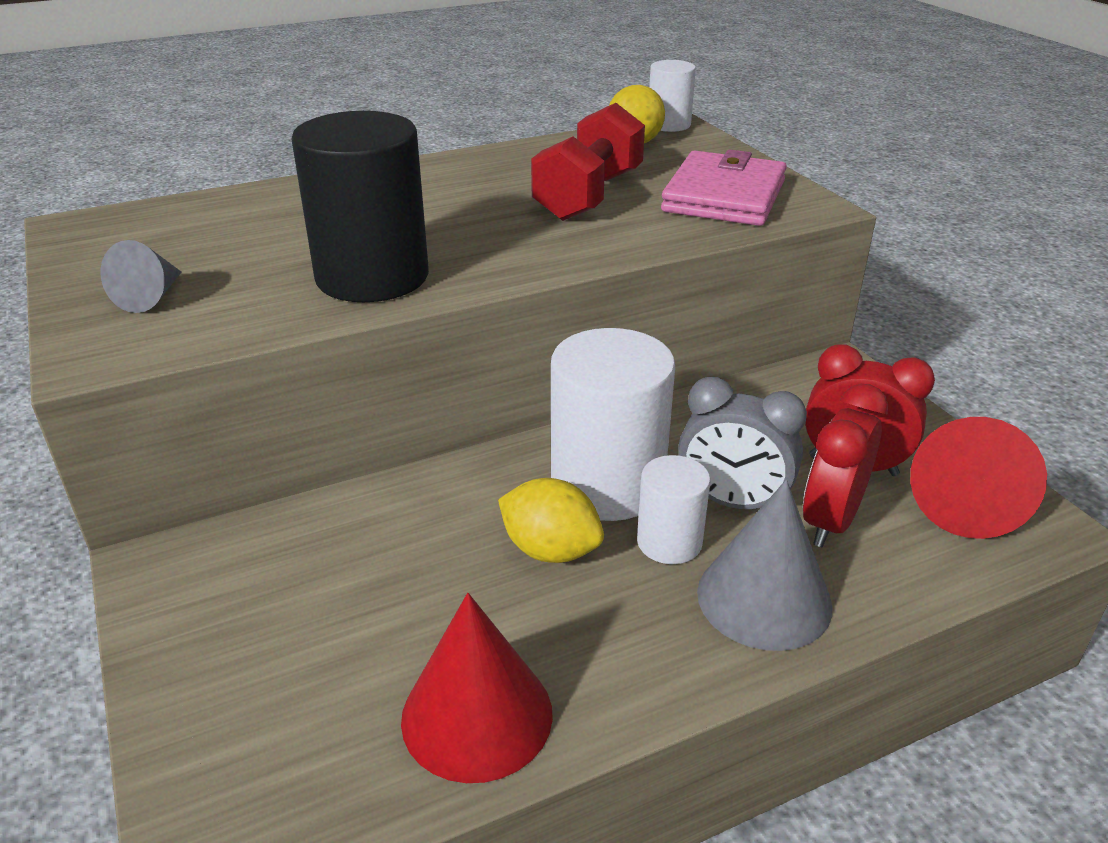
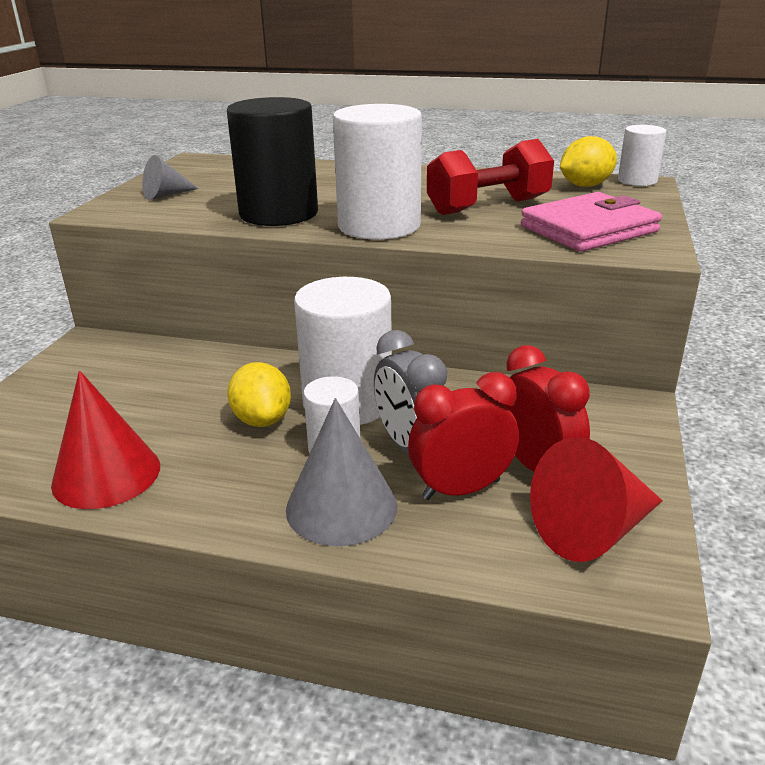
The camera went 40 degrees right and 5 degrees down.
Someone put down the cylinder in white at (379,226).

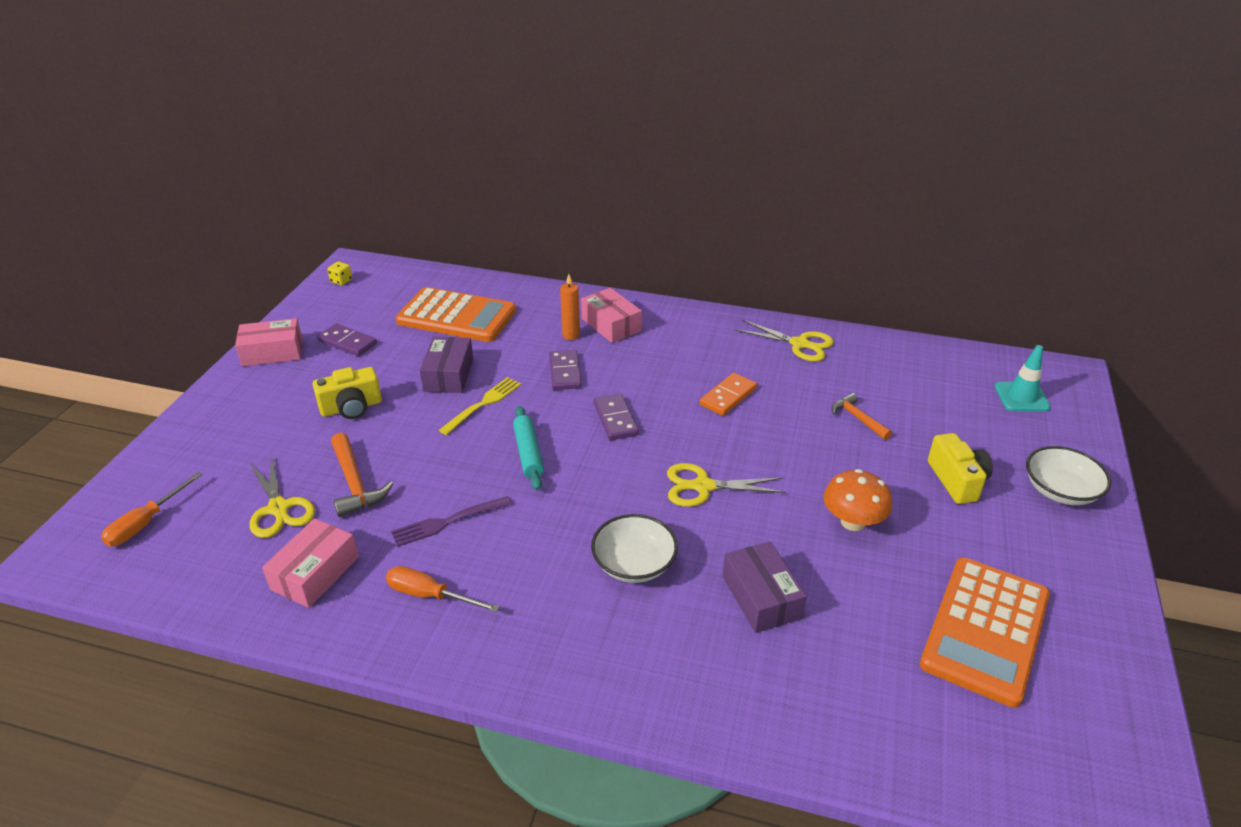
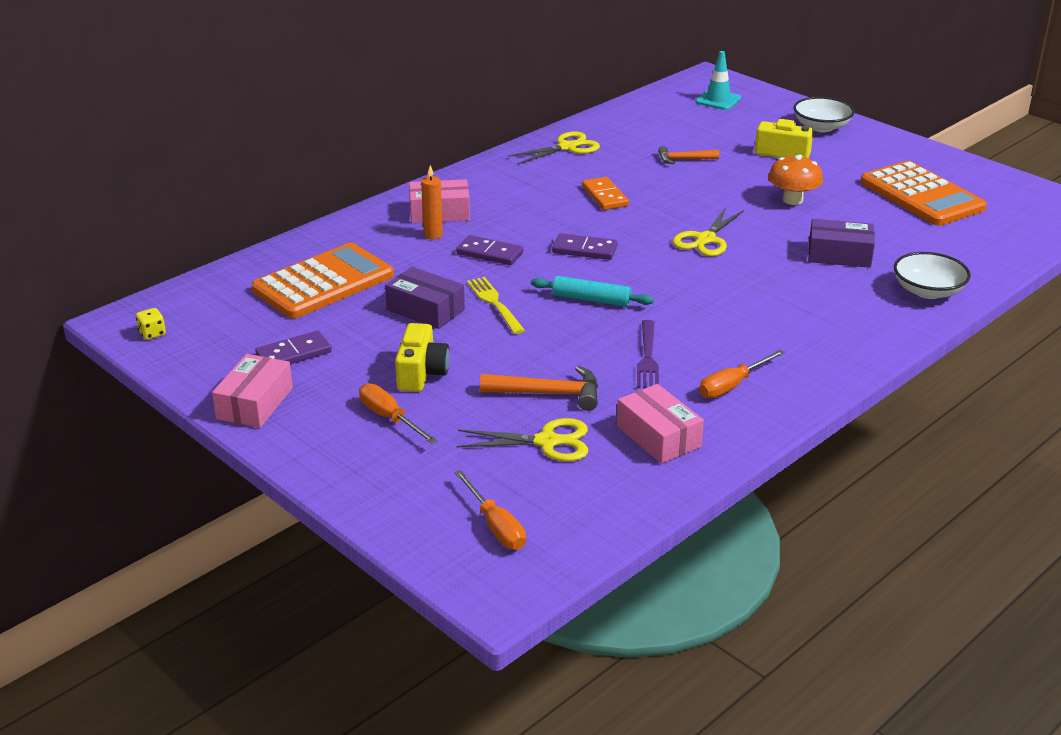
The camera went 60 degrees left and 5 degrees down.
Someone put down the screwdriver in orange at (390,418).
Someone carried the bowl in white from (634,564) to (928,291).

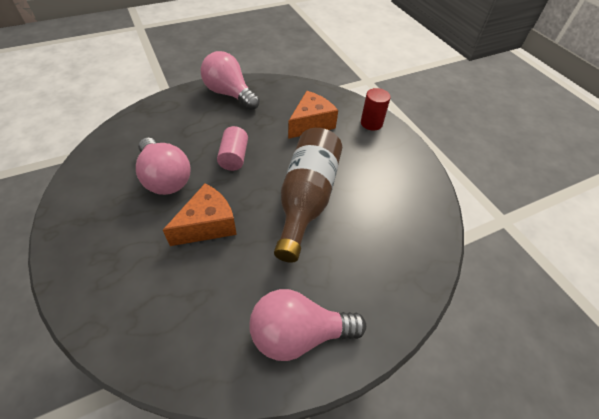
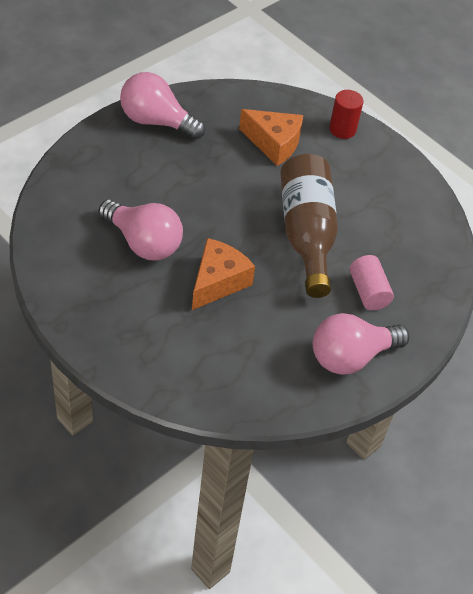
The camera went 20 degrees left and 0 degrees up.
Someone rotated the cheese in orange at (311,124) by 90 degrees clockwise.
Someone carried the cylinder in pink from (234,157) to (368,292).

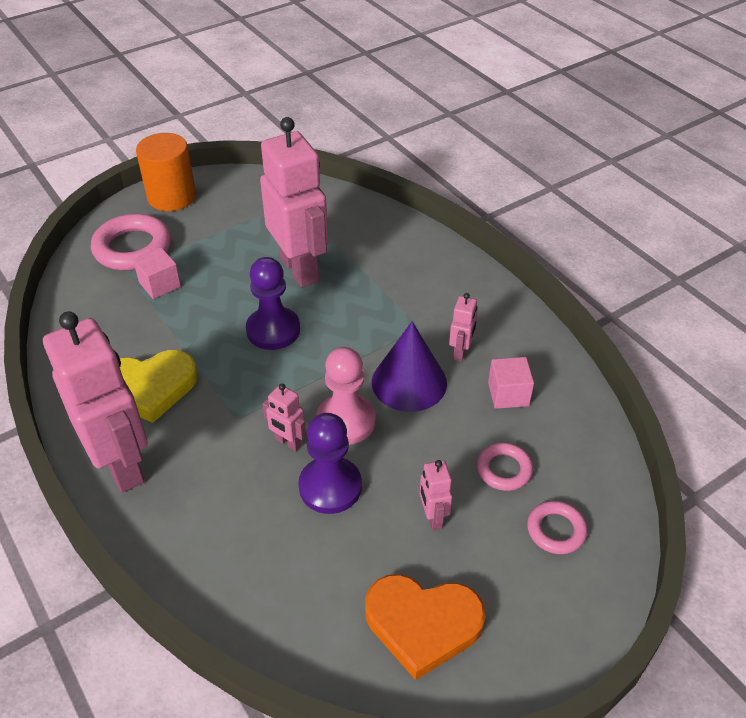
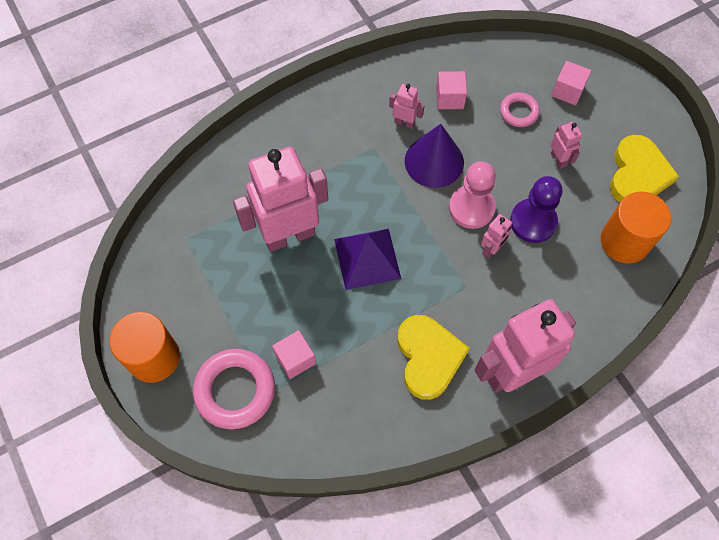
The camera went 85 degrees left and 20 degrees up.
Someone swapped the pawn in purple at (273,330) for the pyramid in purple at (367,258).
Someone rotated the robot in pink at (433,517) by 105 degrees counterclockwise.
Someone swapped the ring in pink at (556,530) for the cube in pink at (567,91).
Someone put down the cylinder in orange at (624,241).
Someone repainted the heart in orange at (422,624), which became the heart in yellow at (638,174).

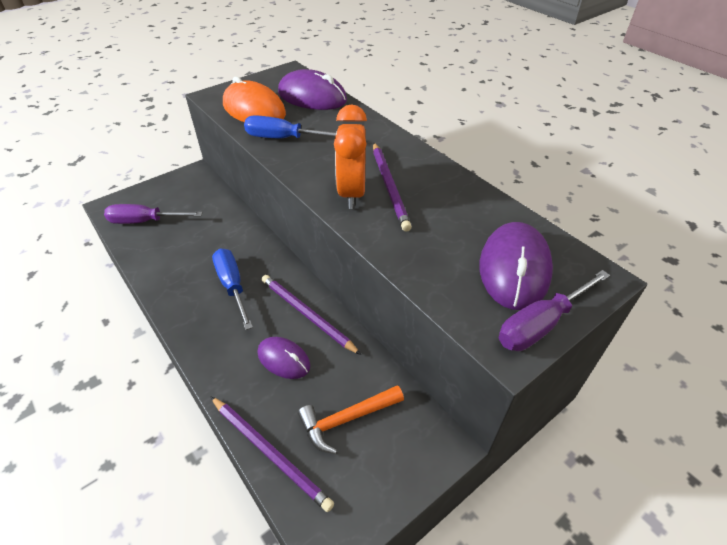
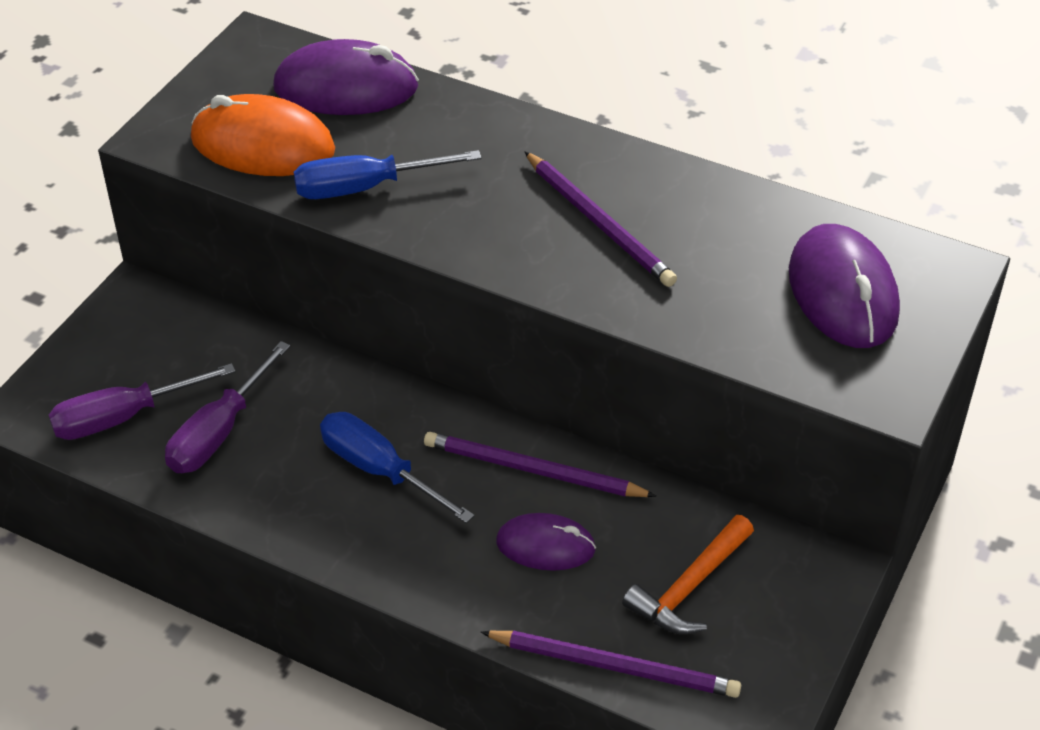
The camera went 25 degrees left and 0 degrees up.
Someone carried the screwdriver in purple from (541,324) to (219,432).
Someone took away the clock in orange at (352,193).

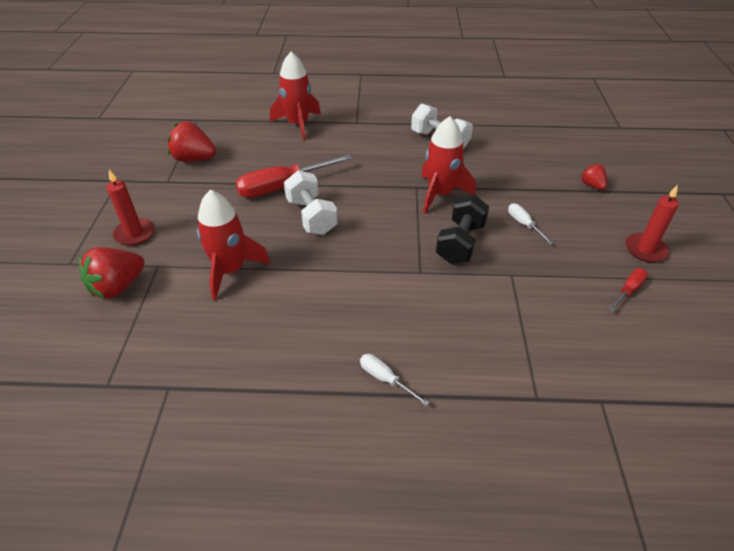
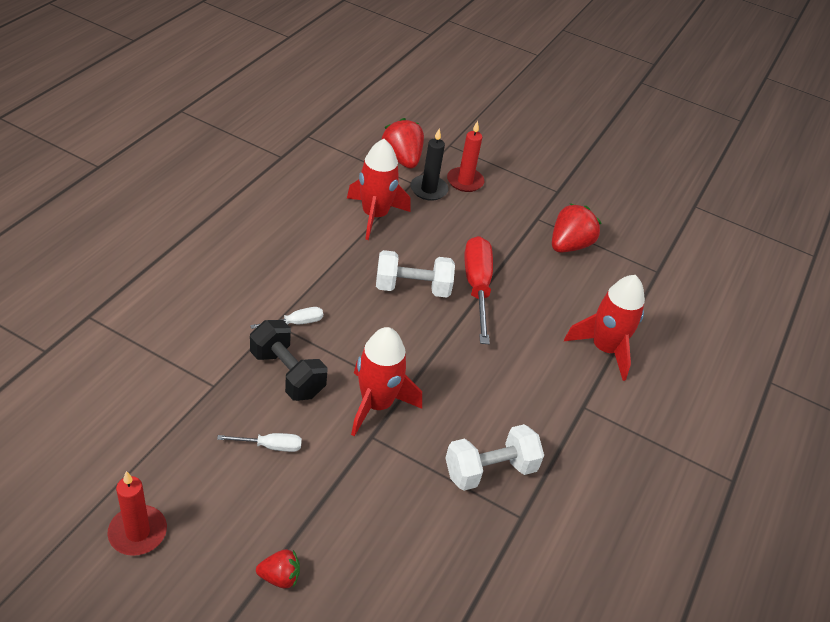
The camera went 110 degrees right and 0 degrees up.
Someone carried the screwdriver in white from (385,379) to (296,323).
Someone put down the candle in black at (428,190).
Someone took away the screwdriver in red at (628,290).

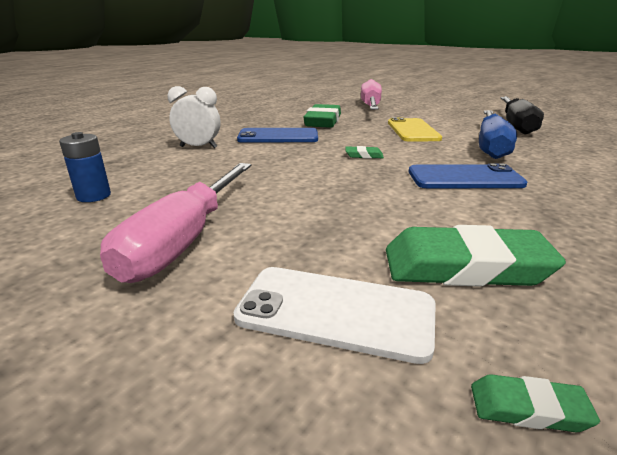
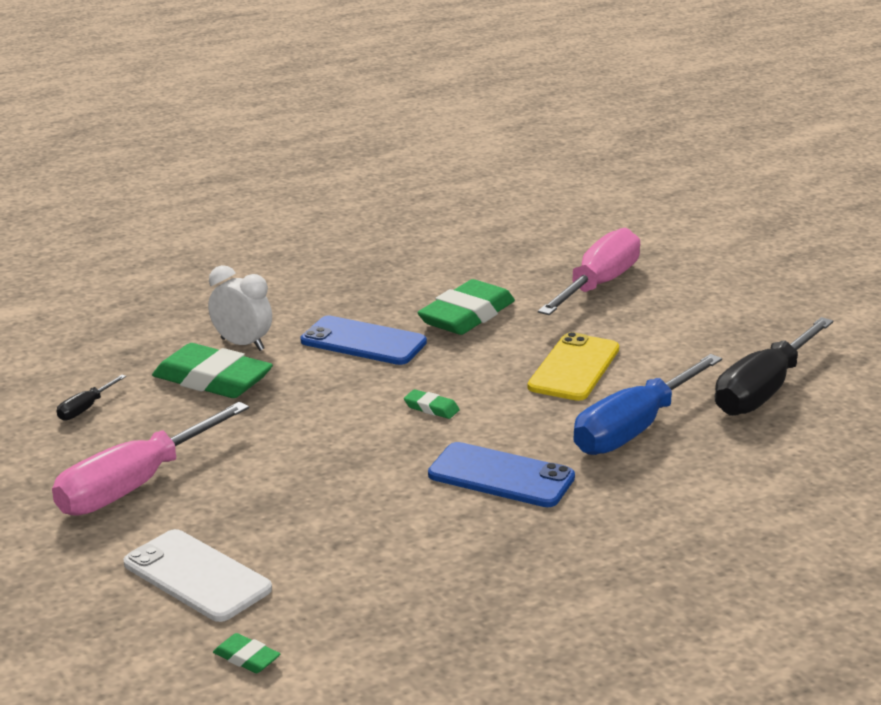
The camera went 25 degrees right and 0 degrees up.
Someone swapped the battery in blue at (93,196) for the screwdriver in black at (86,408).
Someone carried the eraser in green from (465,267) to (213,380).

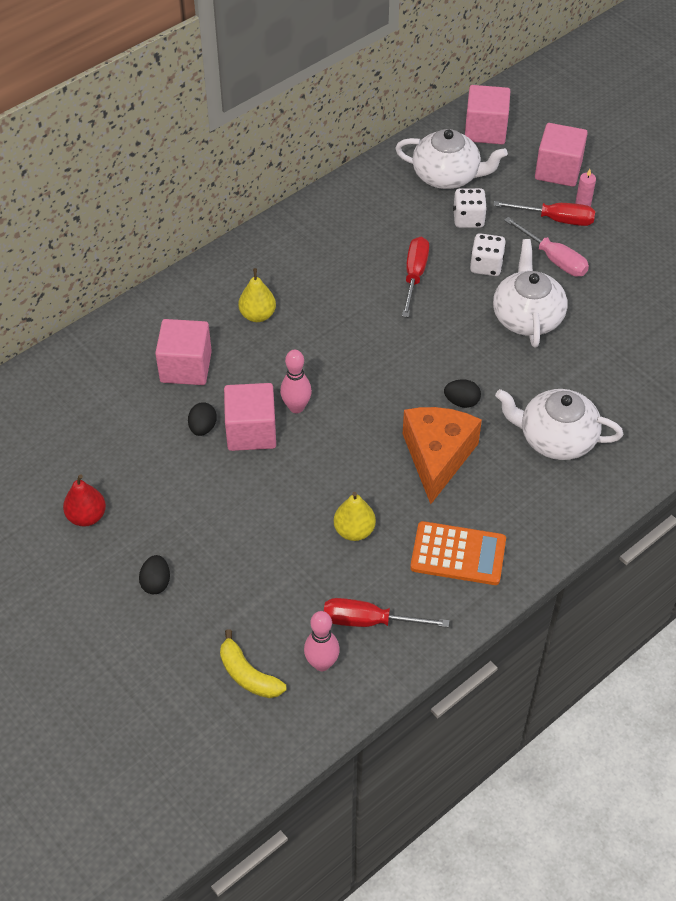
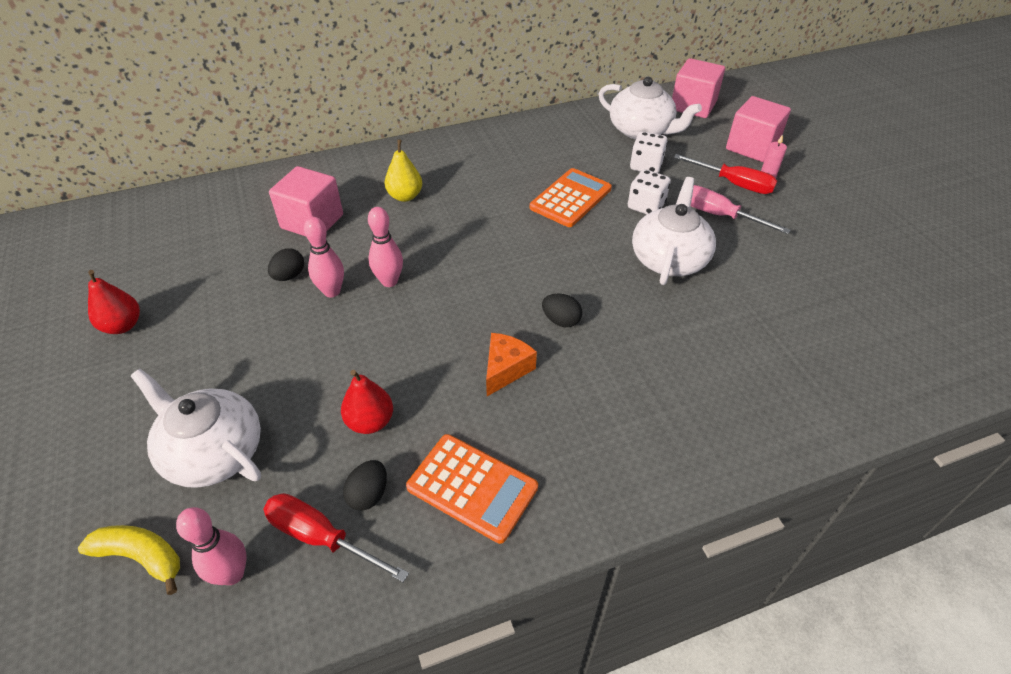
The camera went 20 degrees right and 5 degrees down.
Someone rotated the banana in yellow at (248,675) by 135 degrees clockwise.
Someone carried the teapot in white from (556,438) to (213,452).
Someone swapped the cube in pink at (251,431) for the bowling pin in pink at (332,291).
Someone repainted the pear in yellow at (354,530), which became the pear in red at (370,422).
Someone carried the egg in black from (156,583) to (368,494).
Someone scaled the cheese in orange at (437,457) by 0.57.
Someone swapped the screwdriver in red at (414,275) for the calculator in orange at (570,198).
Someone rotated the screwdriver in pink at (554,259) by 150 degrees clockwise.

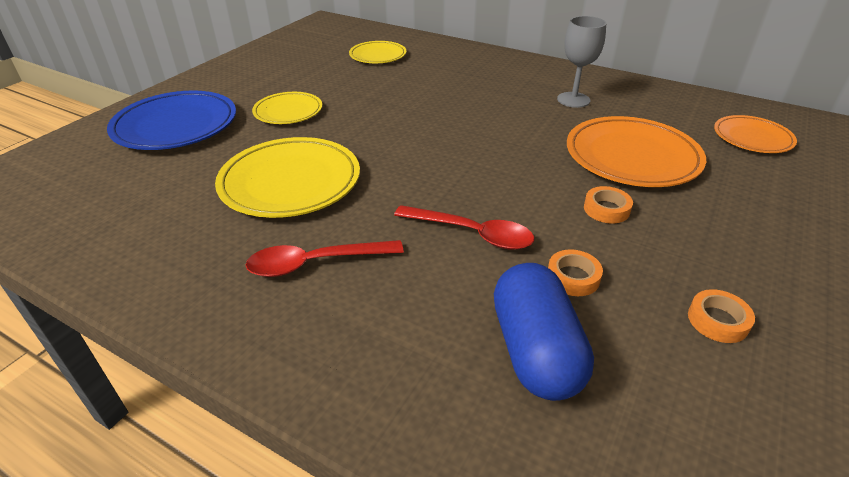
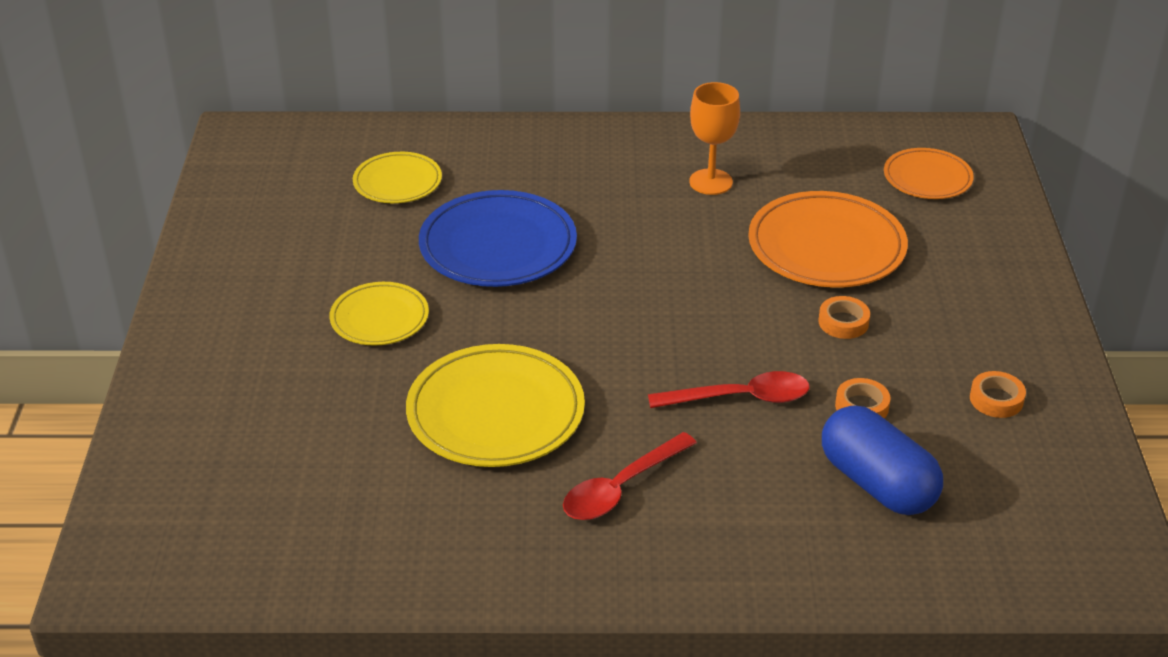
The camera went 30 degrees left and 0 degrees up.
Someone carried the plate in blue from (176,126) to (498,246).
Someone repainted the goblet in grey at (573,100), which became the goblet in orange at (711,182).

